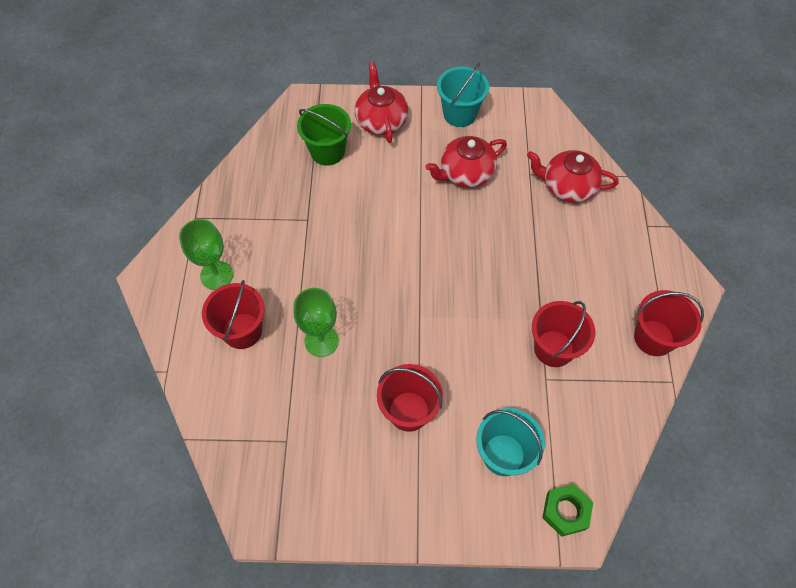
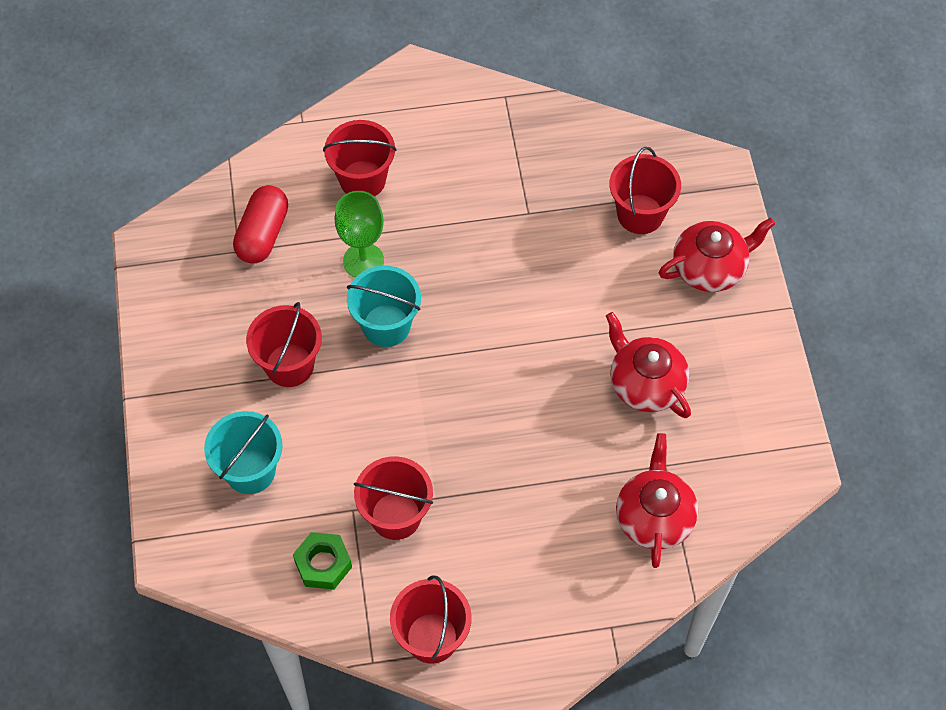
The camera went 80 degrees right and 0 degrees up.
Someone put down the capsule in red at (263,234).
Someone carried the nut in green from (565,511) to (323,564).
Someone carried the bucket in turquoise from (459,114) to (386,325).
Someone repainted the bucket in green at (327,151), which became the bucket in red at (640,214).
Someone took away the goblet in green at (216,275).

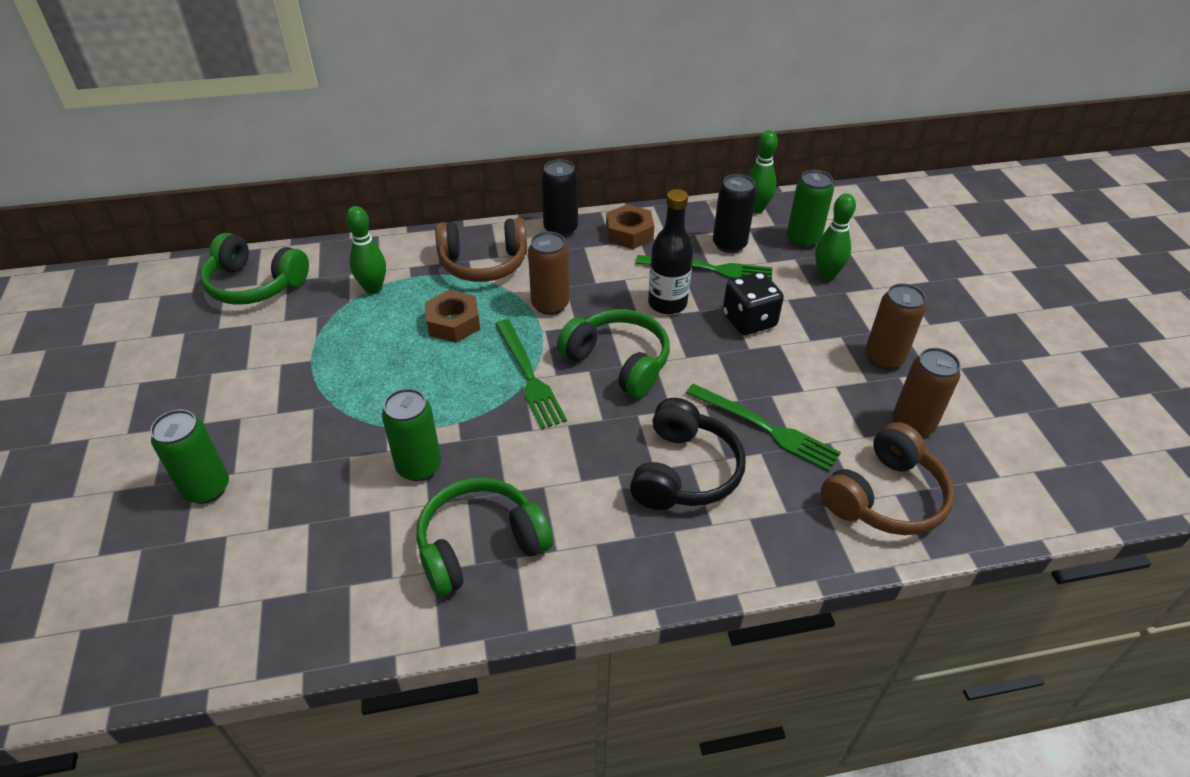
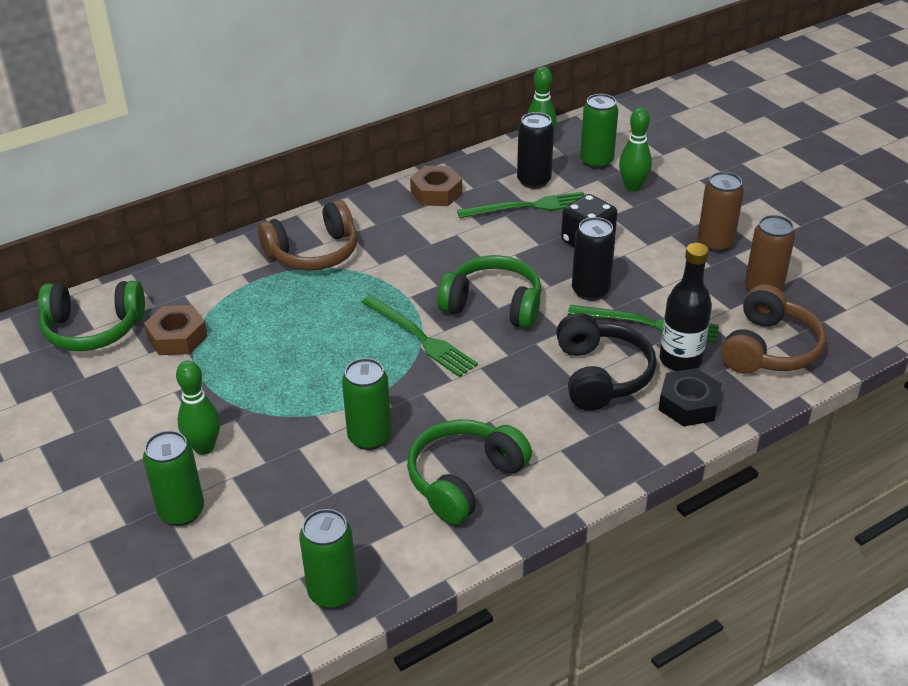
The camera went 20 degrees left and 5 degrees down.
Someone carried the nut in brown from (453,323) to (177,337).
Someone carried the bowling pin in green from (373,288) to (204,447).
Someone put down the can in green at (332,592).
Someone carried the can in black from (560,229) to (590,291).
Someone put down the nut in black at (688,404).
Someone carried the bottle in black from (667,303) to (680,360).
Someone took away the can in brown at (550,305).

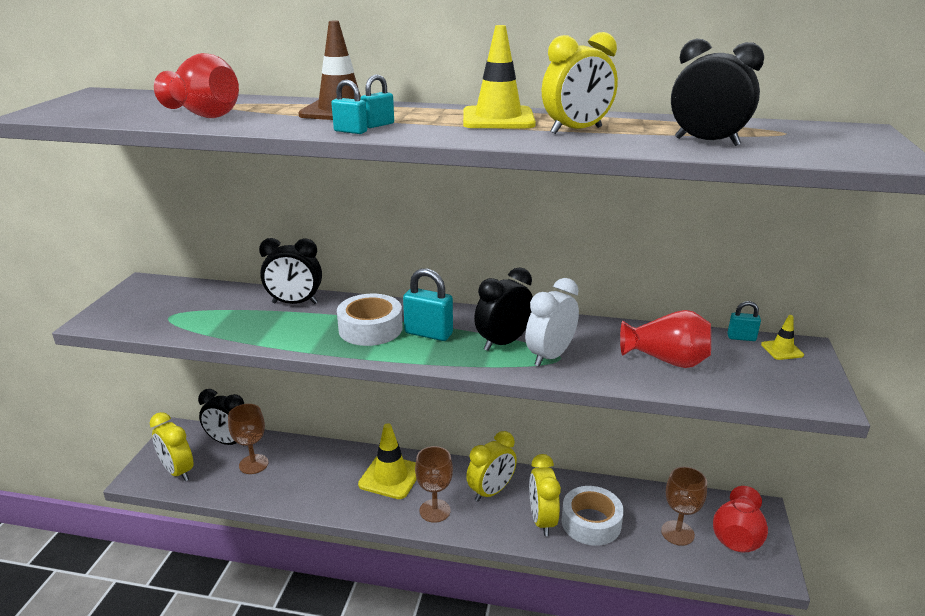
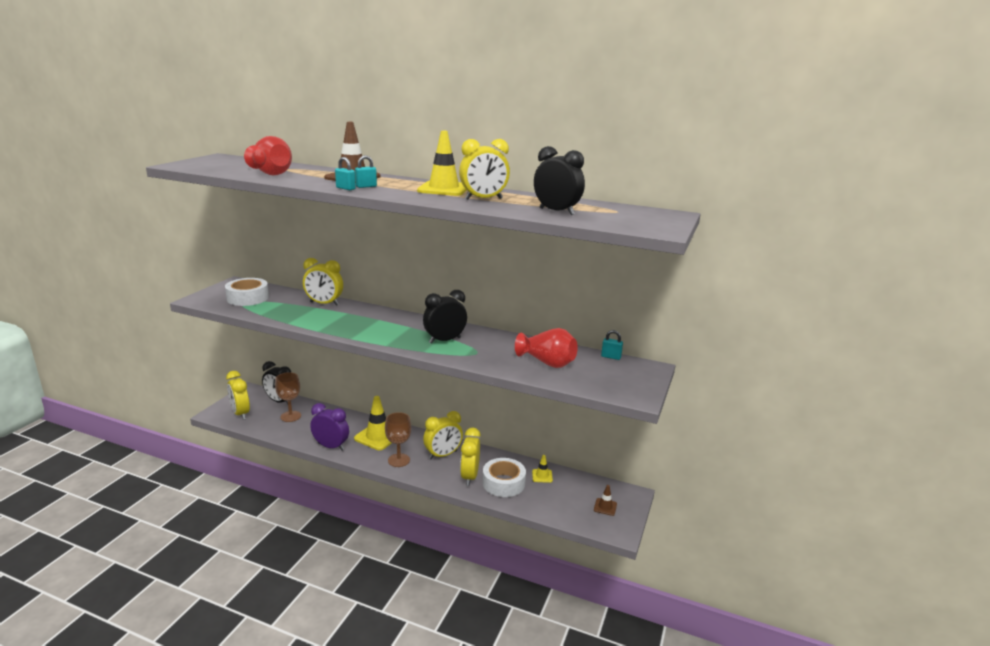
The camera went 10 degrees right and 5 degrees down.
Someone carried the tape in white from (370,329) to (248,298).
Someone repainted the clock in black at (295,303), which became the clock in yellow at (324,303).
Someone put down the clock in purple at (331,446).
Someone carried the traffic cone in yellow from (782,350) to (542,476).
Someone swapped the vase in red at (737,536) for the traffic cone in brown at (605,507).
Someone took away the padlock in turquoise at (428,333).
Someone took away the clock in white at (550,356).
Someone took away the goblet in brown at (677,533).

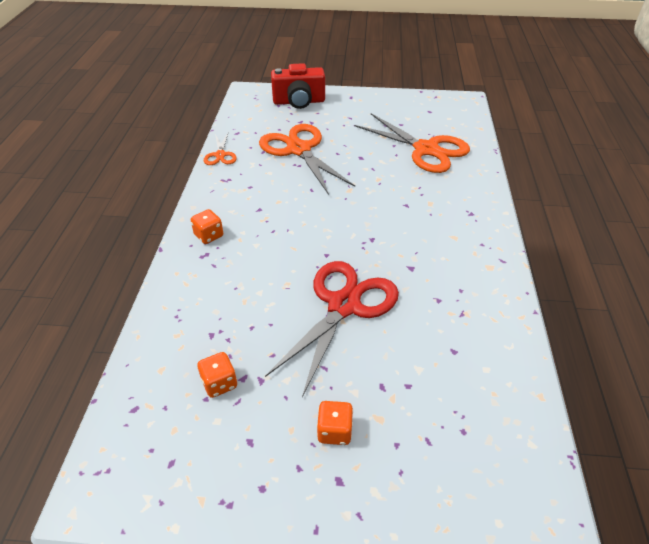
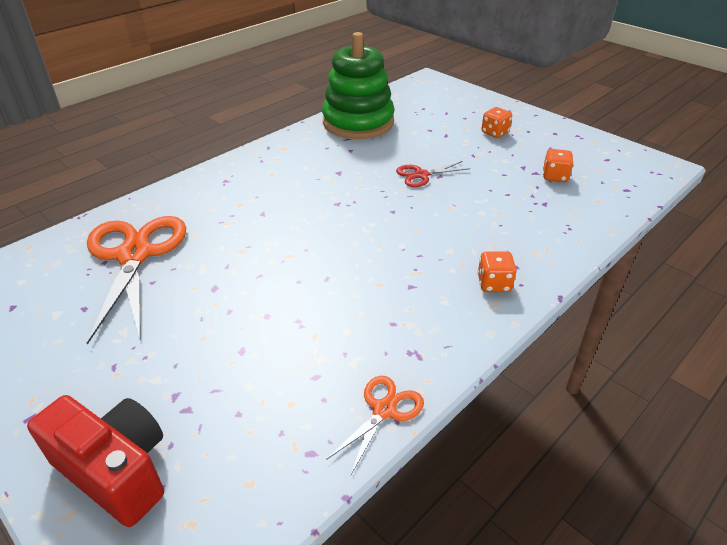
The camera went 140 degrees left and 5 degrees down.
Someone put down the stacking toy in green at (358,122).
Someone scaled the scissors in red at (344,305) by 0.49.
Someone took away the scissors in orange at (299,149).

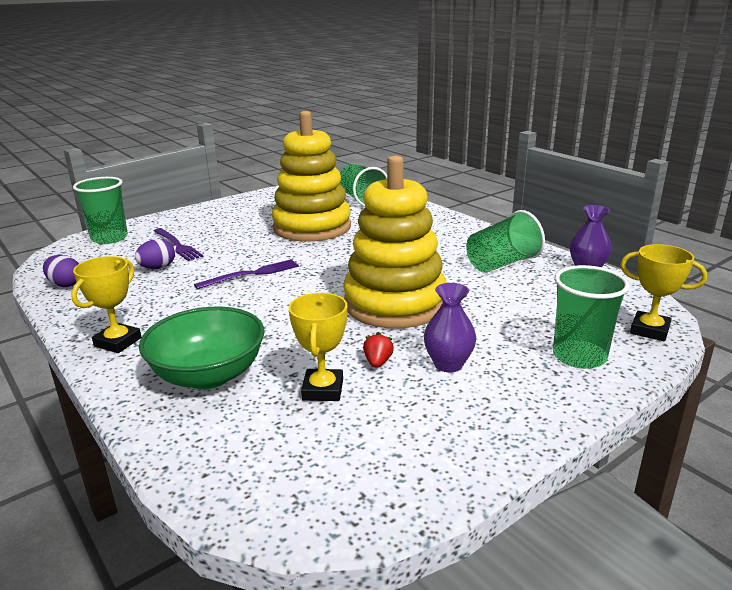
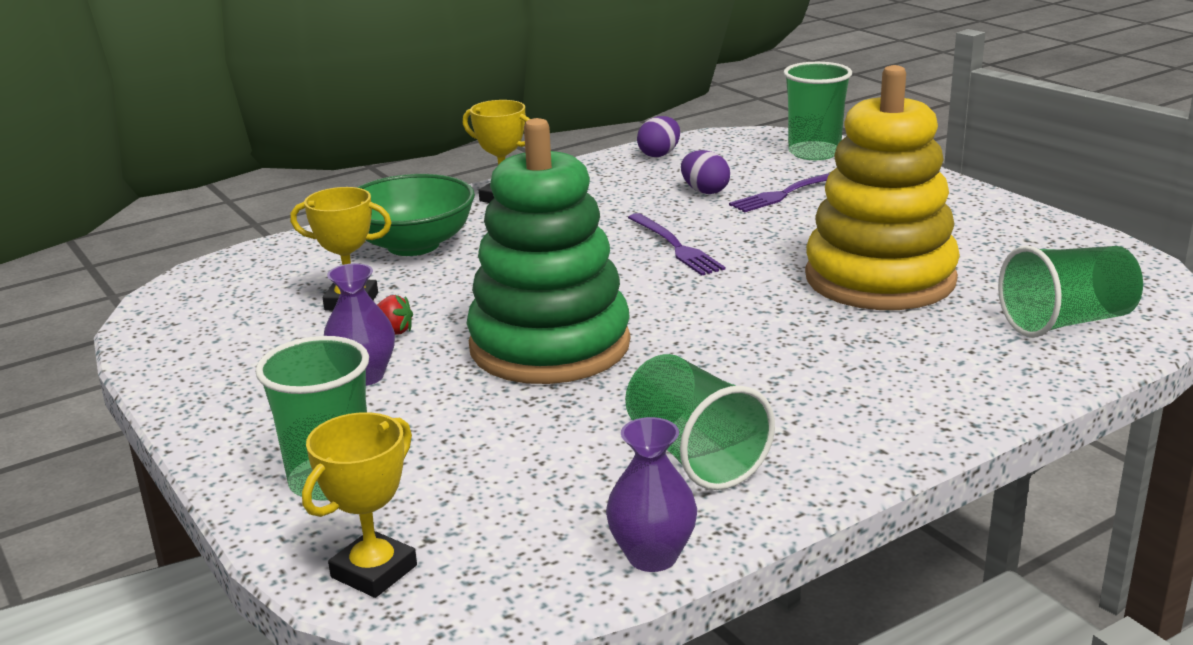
The camera went 95 degrees right and 0 degrees up.
Someone repainted the stacking toy in yellow at (394,304), which became the stacking toy in green at (549,346).

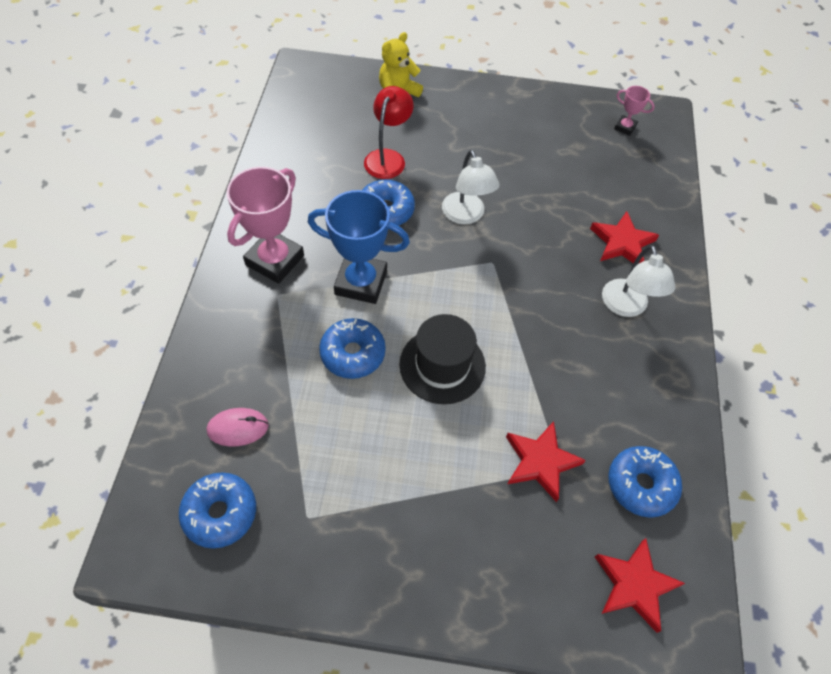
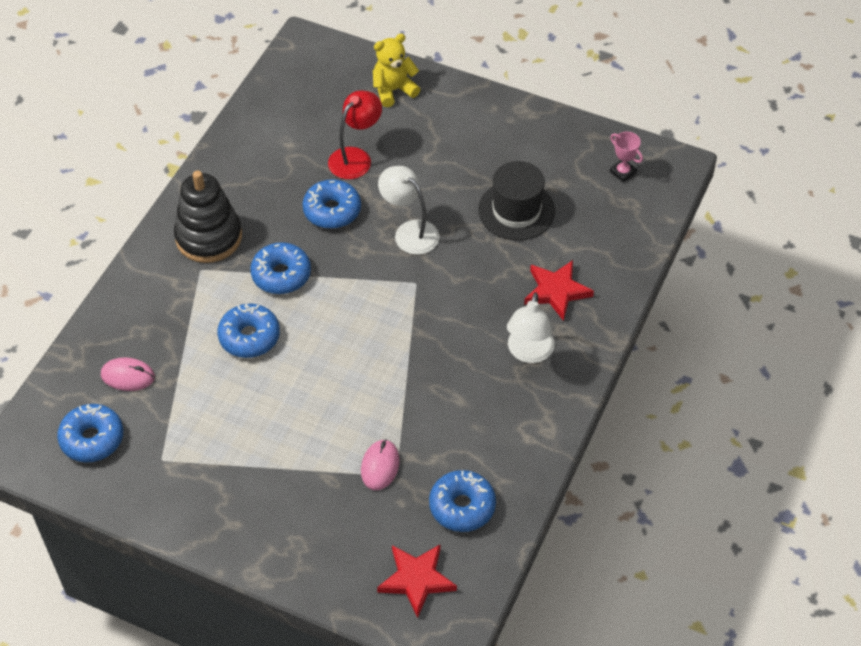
The camera went 20 degrees right and 5 degrees down.
Someone swapped the trophy in pink at (275,260) for the stacking toy in black at (209,237).
Someone swapped the trophy in blue at (361,282) for the donut in blue at (281,275).
Someone swapped the star in red at (540,462) for the mouse in pink at (380,466).
Someone rotated the lamp in white at (466,215) by 135 degrees clockwise.
Someone carried the hat in black from (442,365) to (516,210).

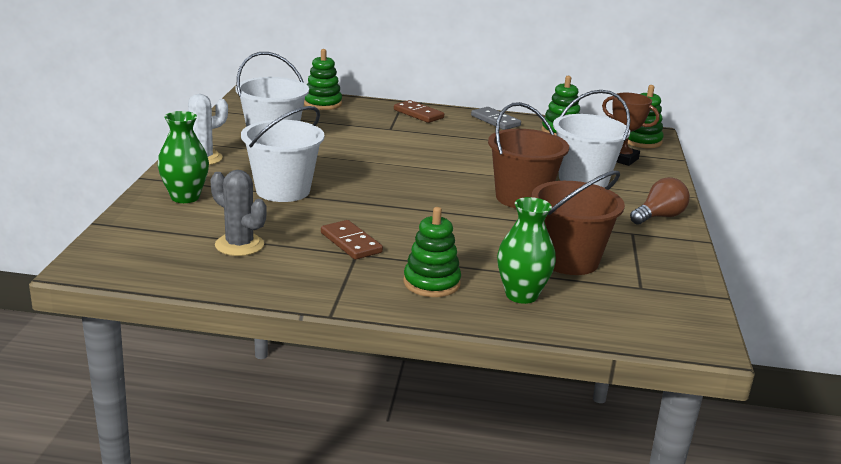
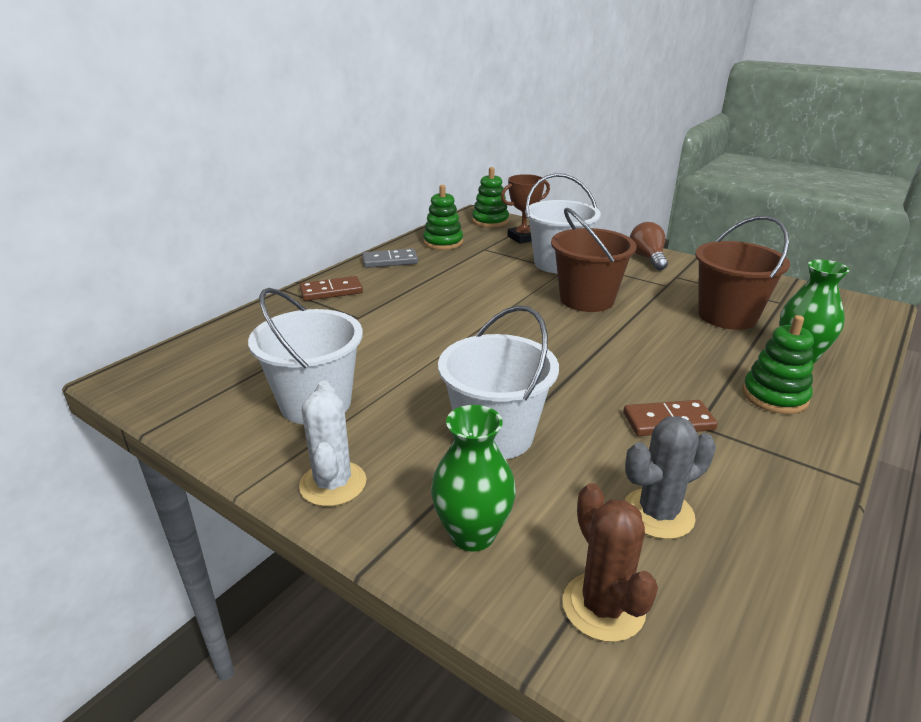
The camera went 60 degrees left and 5 degrees up.
Someone put down the cactus in brown at (603,606).
Someone took away the stacking toy in green at (322,104).

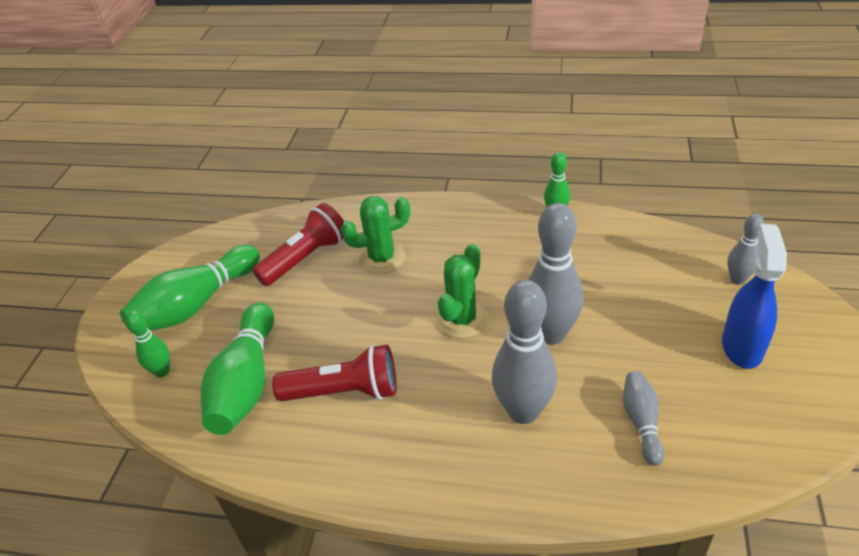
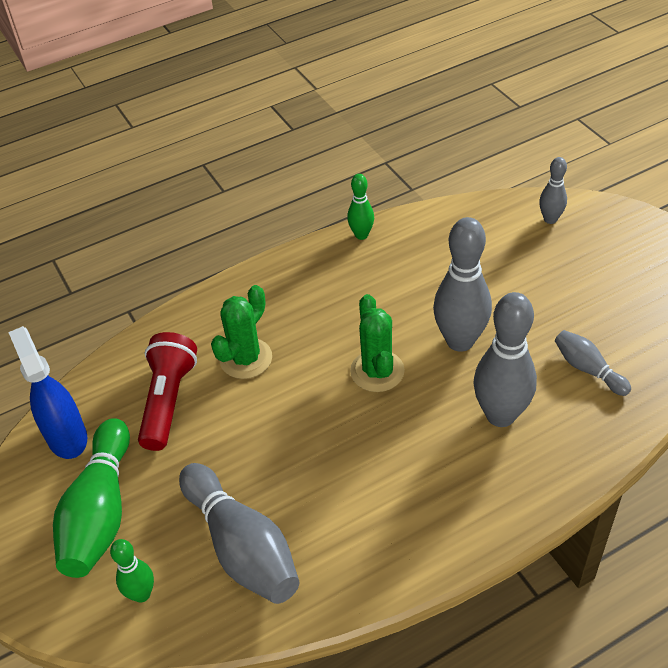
The camera went 40 degrees left and 5 degrees up.
Someone carried the spray bottle in blue from (742,347) to (67,437).
Someone repainted the bowling pin in green at (246,382), which became the bowling pin in grey at (242,546).
Someone took away the flashlight in red at (344,391).

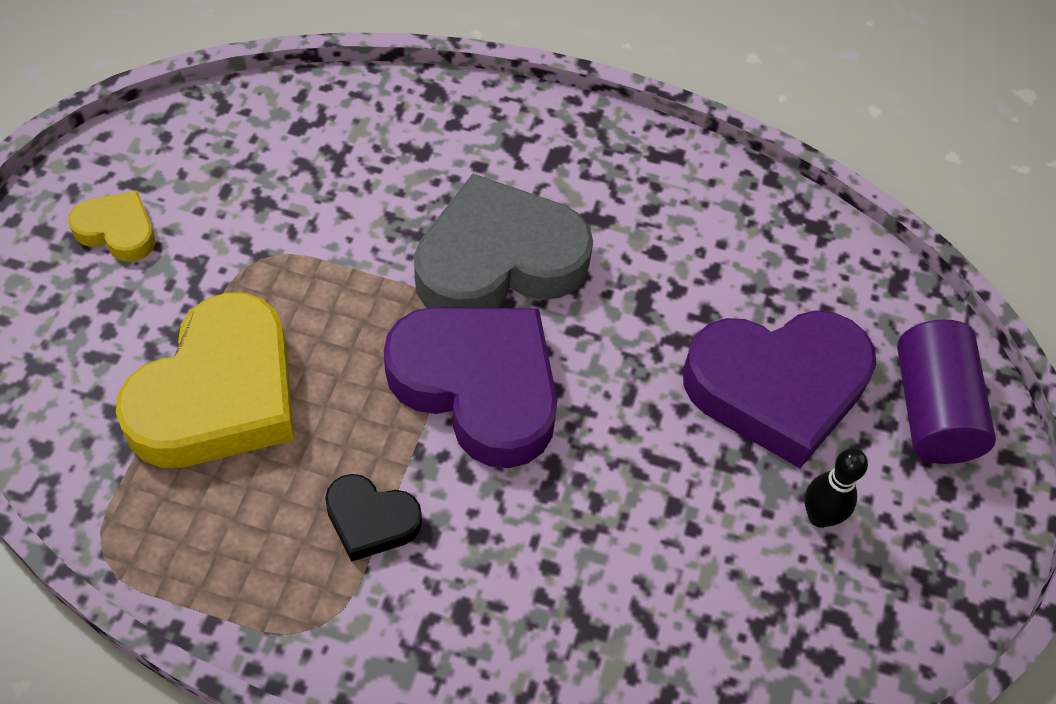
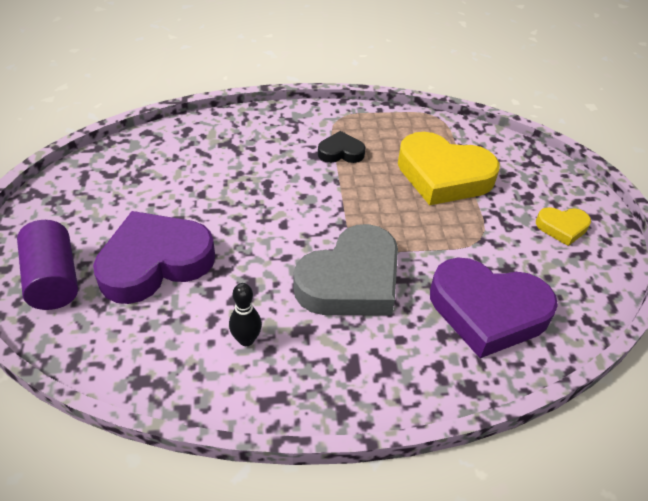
The camera went 160 degrees right and 10 degrees down.
Someone carried the bowling pin in black from (819,516) to (246,340).
Someone rotated the heart in yellow at (218,395) by 75 degrees counterclockwise.
Someone carried the heart in purple from (478,387) to (487,311).

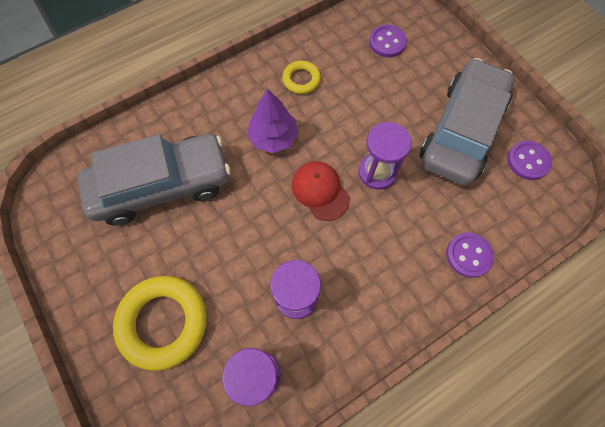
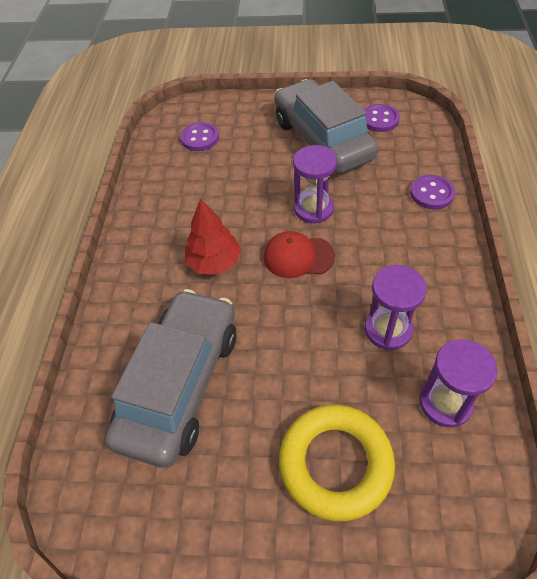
The camera went 50 degrees left and 15 degrees down.
Someone repainted the tree in purple at (273,137), which became the tree in red at (214,262).
Someone took away the ring in yellow at (301,80).

